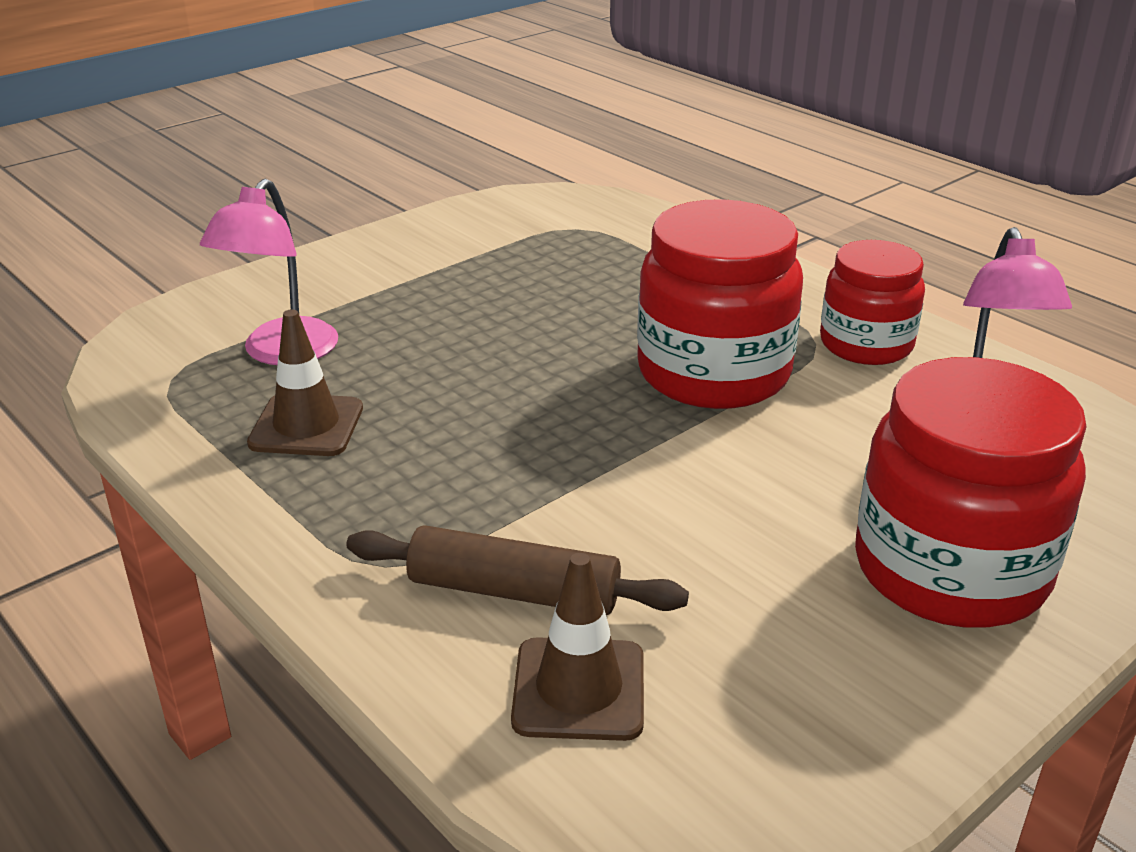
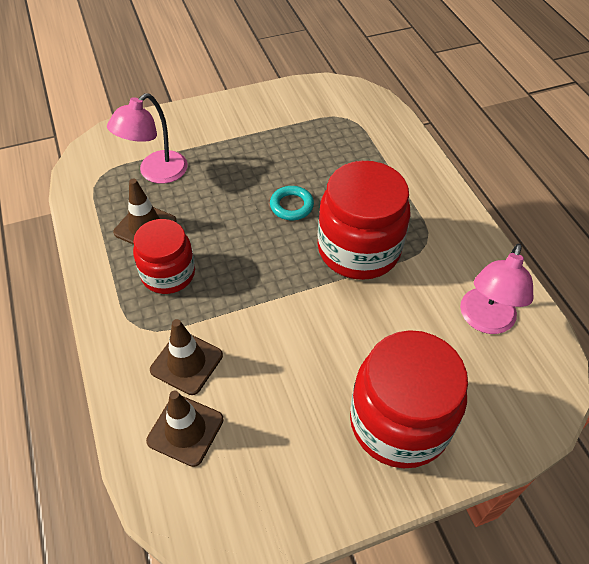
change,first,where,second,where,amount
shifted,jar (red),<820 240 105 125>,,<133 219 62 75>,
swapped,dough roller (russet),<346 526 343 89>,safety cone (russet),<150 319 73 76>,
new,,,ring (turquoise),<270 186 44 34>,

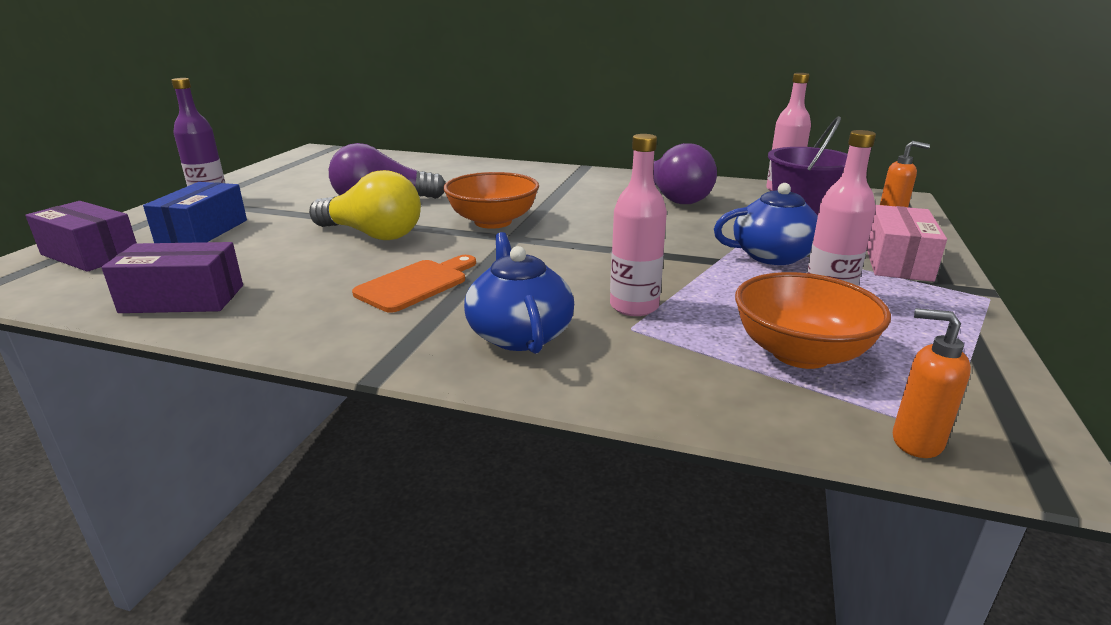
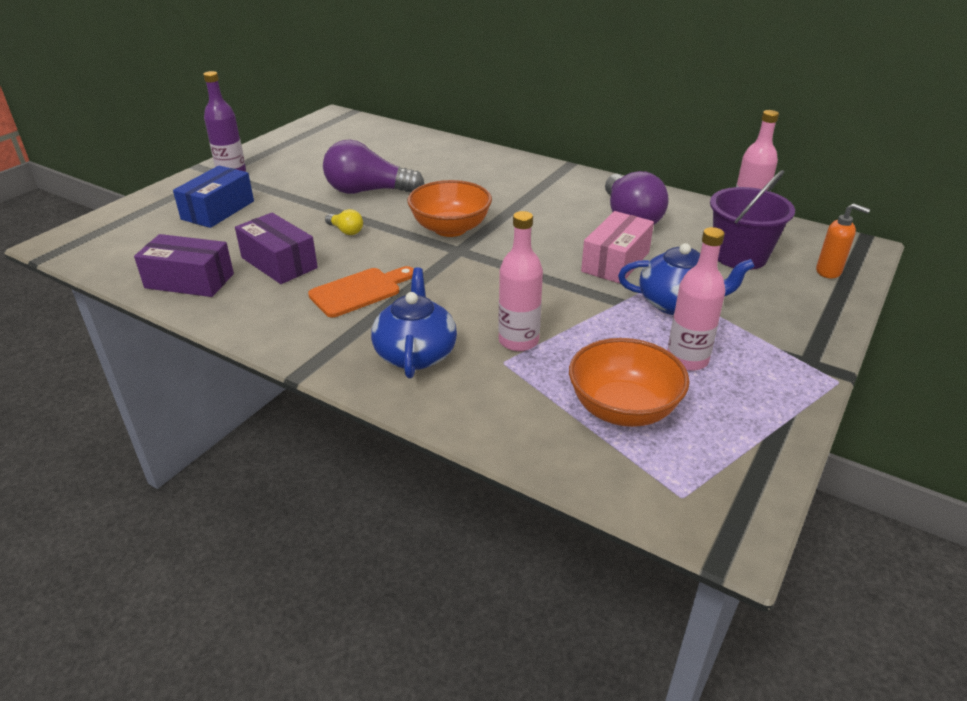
change,first,where,second,where,amount
shifted,parcel (purple),<25 201 112 71>,,<235 213 83 71>,
scaled,lightbulb (bright yellow),<309 170 112 70>,,<325 209 38 26>,x0.45
shifted,parcel (rose-pink),<867 205 80 77>,,<581 211 73 73>,
gone,pump bottle (orange-coloured),<893 308 78 150>,,,

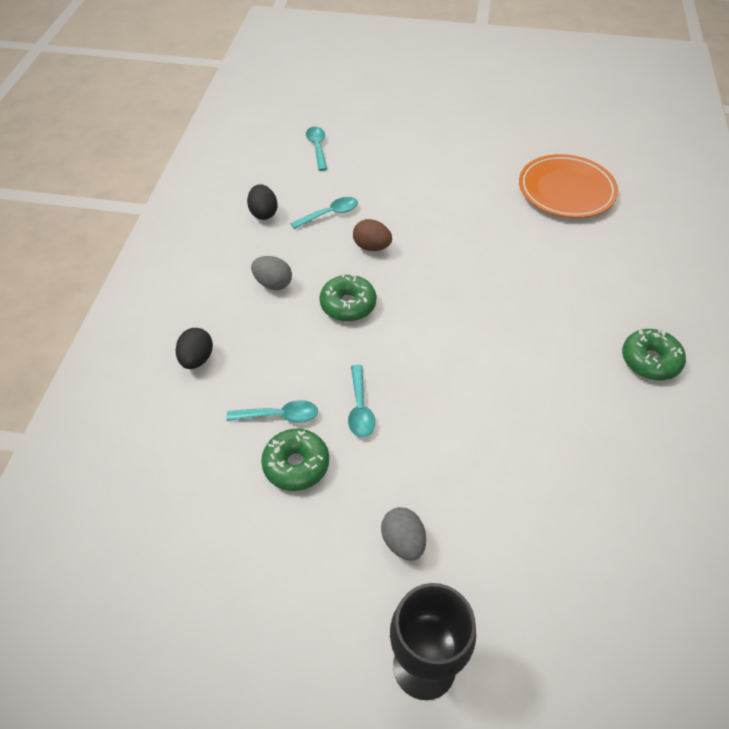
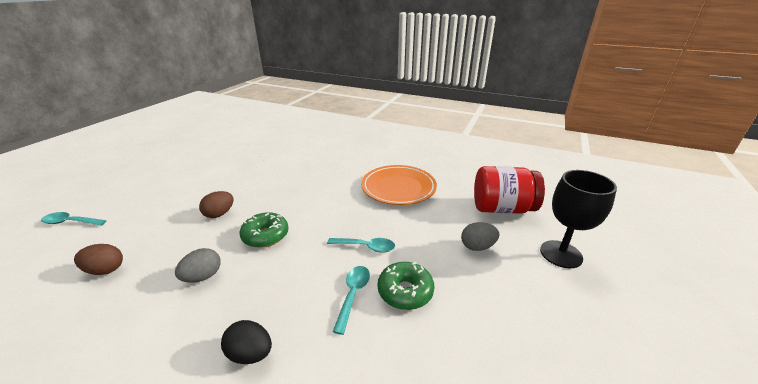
change,first,where,second,where,amount
repainted,toy egg (black),<247 184 31 36>,toy egg (russet),<74 244 49 31>,
shifted,dinner plate (orange-coloured),<519 154 99 64>,,<361 165 76 40>,
new,,,jar (red),<474 166 71 48>,
gone,teaspoon (turquoise),<290 197 68 32>,,,
gone,donut (green),<622 329 64 51>,,,

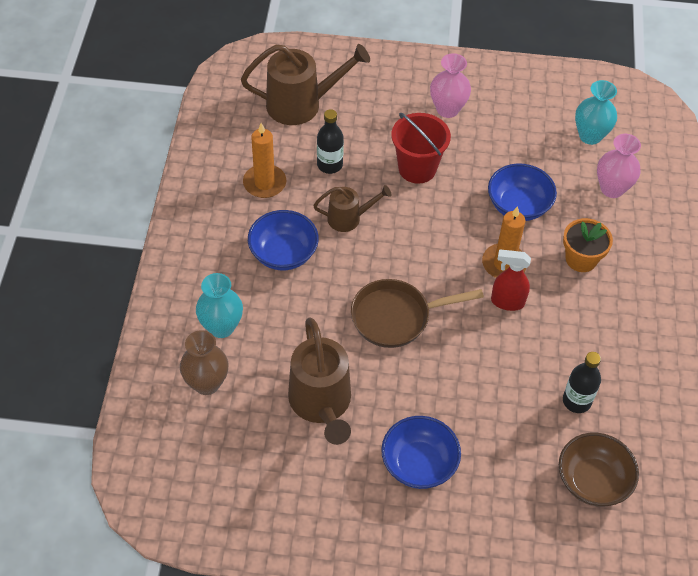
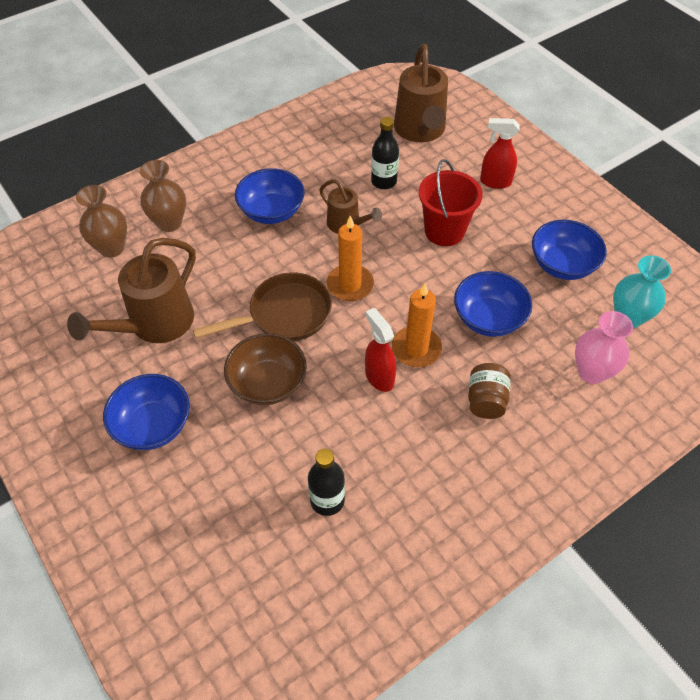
change,first,where,second,where,amount
repainted,vase (turquoise),<196 273 47 65>,vase (russet),<140 160 46 72>,
rotated,skillet (russet),<351 279 133 69>,,<193 272 139 69>,120 degrees clockwise
shifted,bowl (russet),<559 433 80 74>,,<224 333 83 72>,
shifted,wax candle (orange-coloured),<243 123 43 75>,,<327 216 47 85>,
rotated,sprinkling can (russet),<241 44 129 81>,,<394 44 54 98>,45 degrees clockwise
swapped,potted plant (orange-coloured),<563 218 50 54>,jar (russet),<468 363 42 56>,
new,,,sprayer (red),<480 118 40 71>,
new,,,bowl (blue),<532 220 75 60>,
gone,vase (rose-pink),<430 53 41 65>,,,

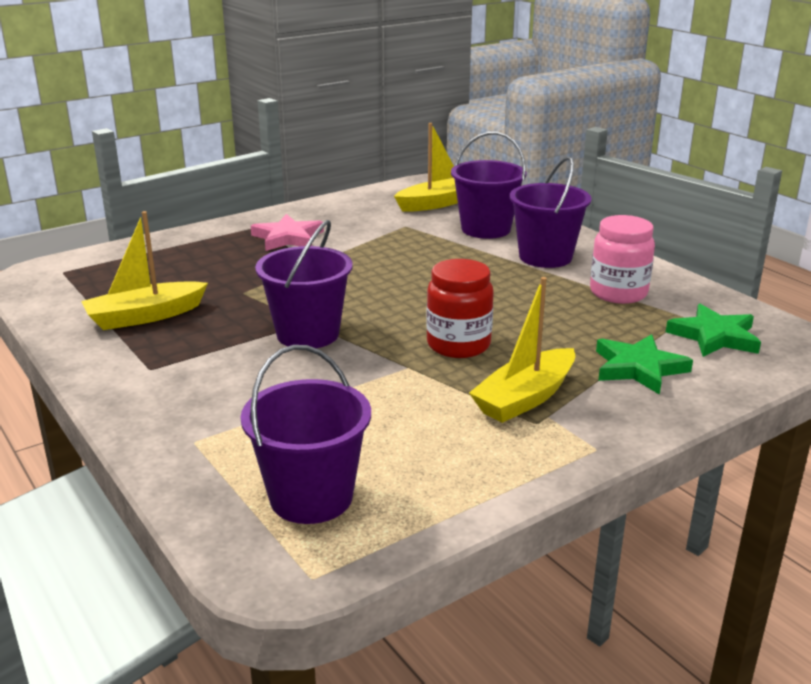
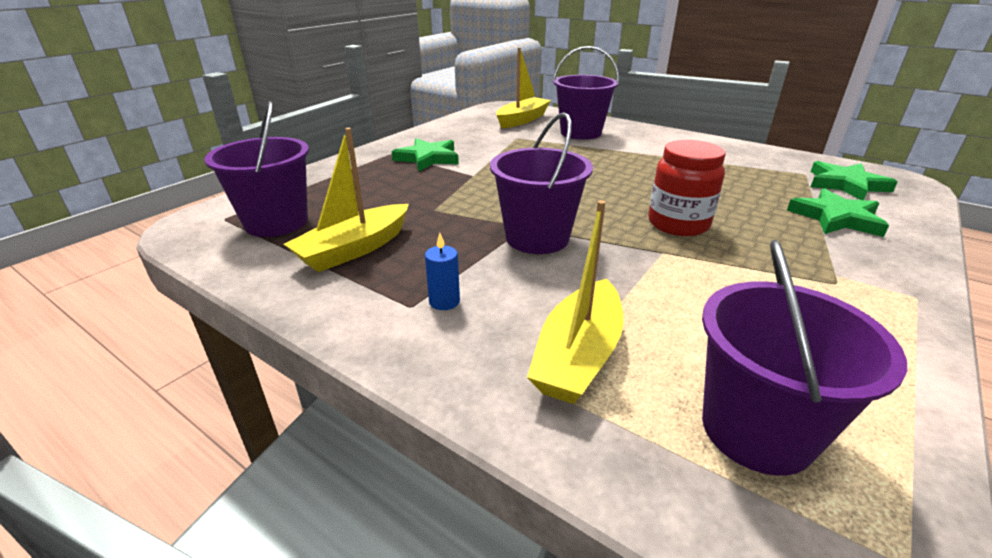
change,first,where,second,where,amount
shifted,bucket (purple),<510 156 81 112>,,<205 101 104 136>,
repainted,star shape (rose-pink),<251 214 73 37>,star shape (green),<391 138 68 33>,
new,,,wax candle (blue),<425 233 35 77>,
shifted,toy boat (bright yellow),<469 277 106 146>,,<527 200 97 204>,
gone,jar (rose-pink),<590 215 65 89>,,,

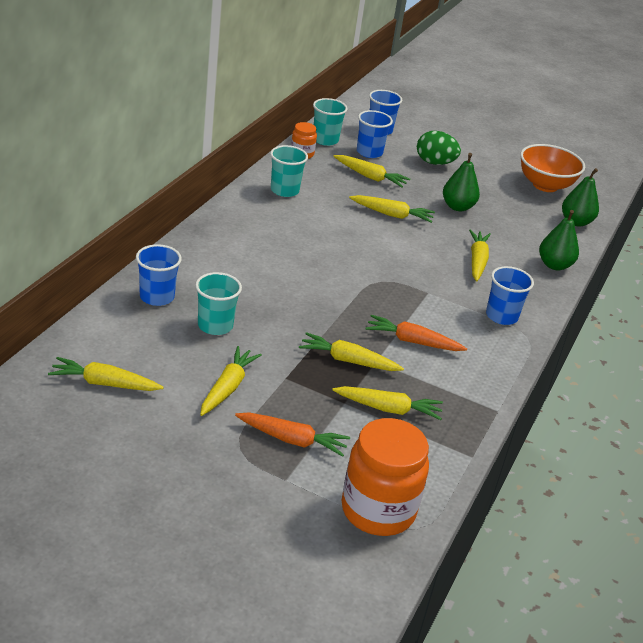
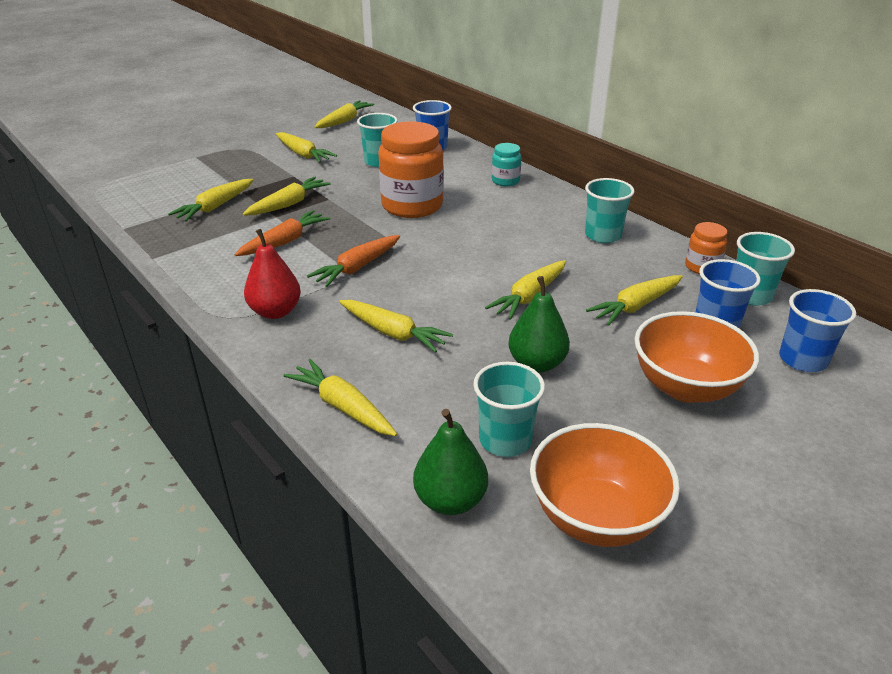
change,first,where,second,where,amount
swapped,tumbler (blue),<486 266 48 59>,pear fruit (red),<244 229 57 90>,
swapped,pear fruit (green),<539 210 40 61>,toy carrot (bright yellow),<283 359 114 77>,
shifted,toy carrot (orange-coloured),<235 412 115 45>,,<307 235 93 52>,
shifted,jar (orange-coloured),<342 418 87 118>,,<378 121 66 97>,
new,,,tumbler (turquoise),<473 362 72 95>,
new,,,jar (turquoise),<492 143 30 43>,
swapped,toy egg (green),<417 131 44 34>,bowl (orange-coloured),<635 311 124 92>,

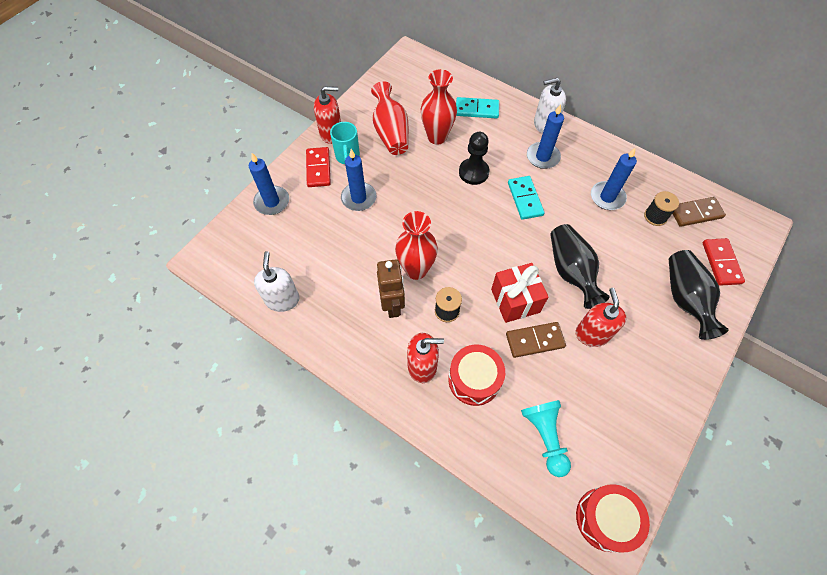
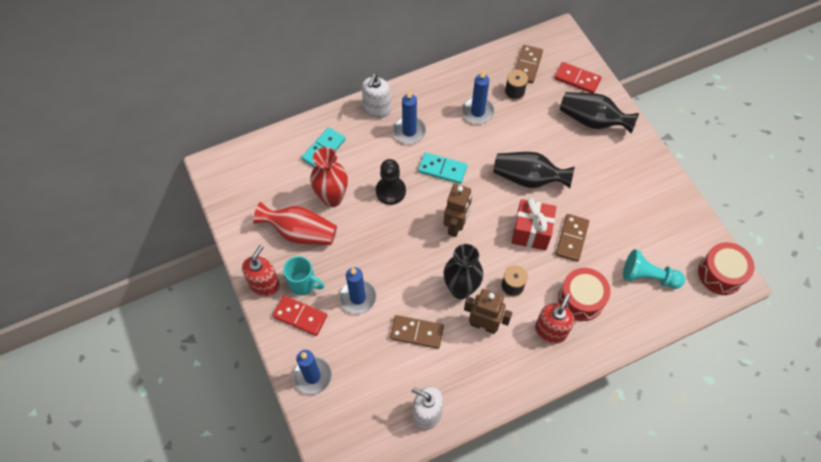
change,first,where,second,where,amount
new,,,domino tile (russet),<390 315 54 34>,
new,,,robot figure (russet),<443 184 29 53>,
repainted,vase (red),<395 211 43 69>,vase (black),<444 244 39 55>,
gone,pump bottle (red),<576 288 51 59>,,,

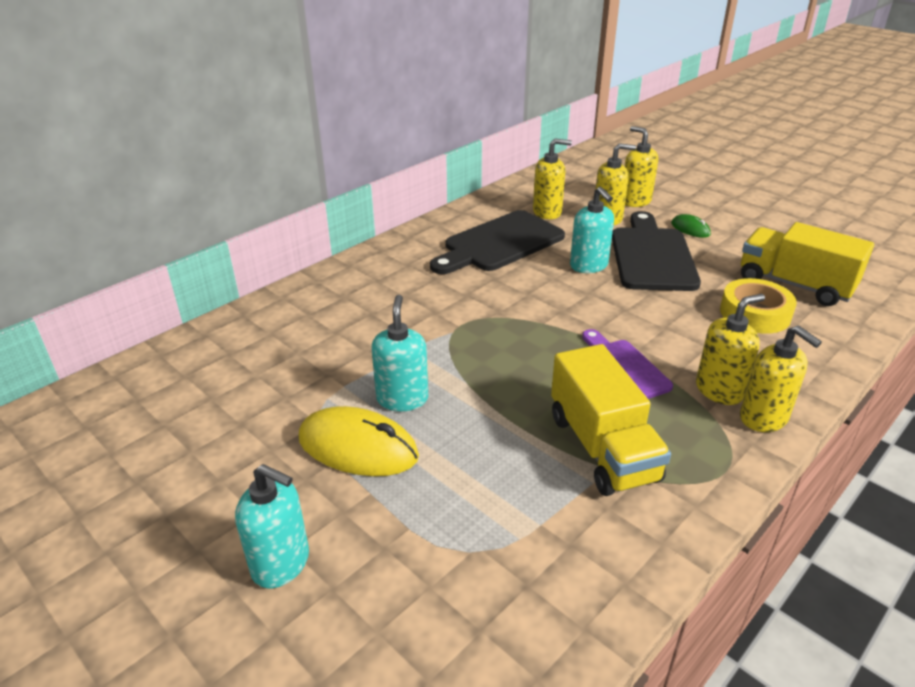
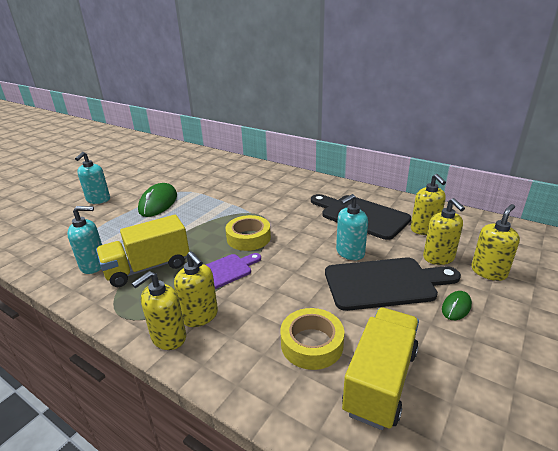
change,first,where,second,where,amount
shifted,pump bottle (turquoise),<371 295 57 116>,,<67 206 35 68>,
repainted,PC mouse (bright yellow),<298 406 121 70>,PC mouse (green),<138 183 39 34>,
new,,,roll of tape (bright yellow),<225 215 46 36>,

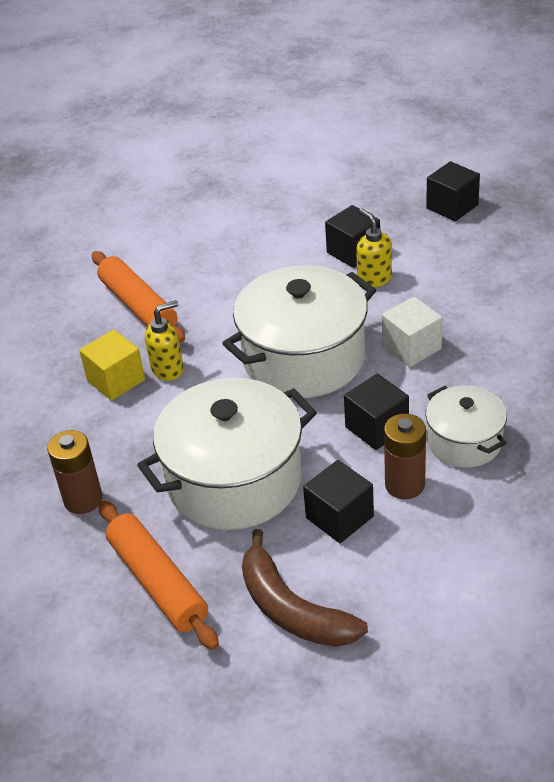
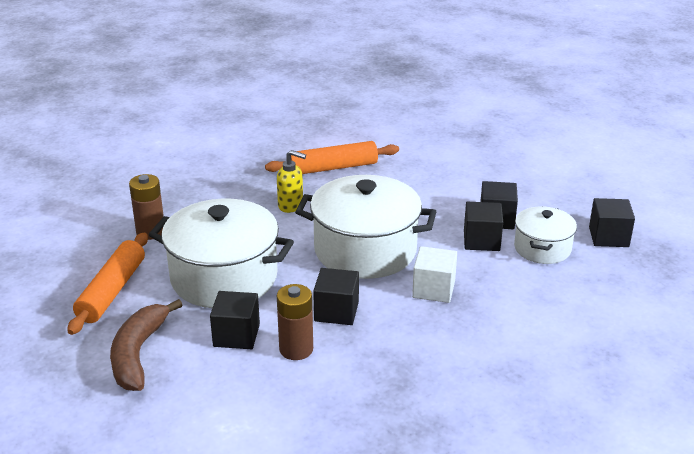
change,first,where,second,where,amount
rotated,dough roller (orange-coloured),<92 251 93 91>,,<265 141 134 33>,60 degrees clockwise
swapped,pump bottle (bright yellow),<356 209 36 79>,block (black),<464 202 39 49>,
shifted,cooking pot (pure white),<426 386 81 82>,,<514 206 63 58>,
gone,block (bright yellow),<79 329 66 72>,,,

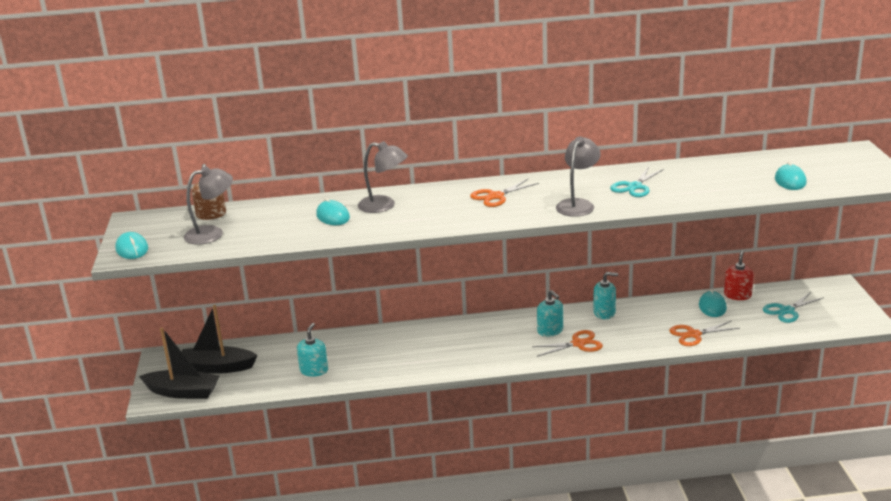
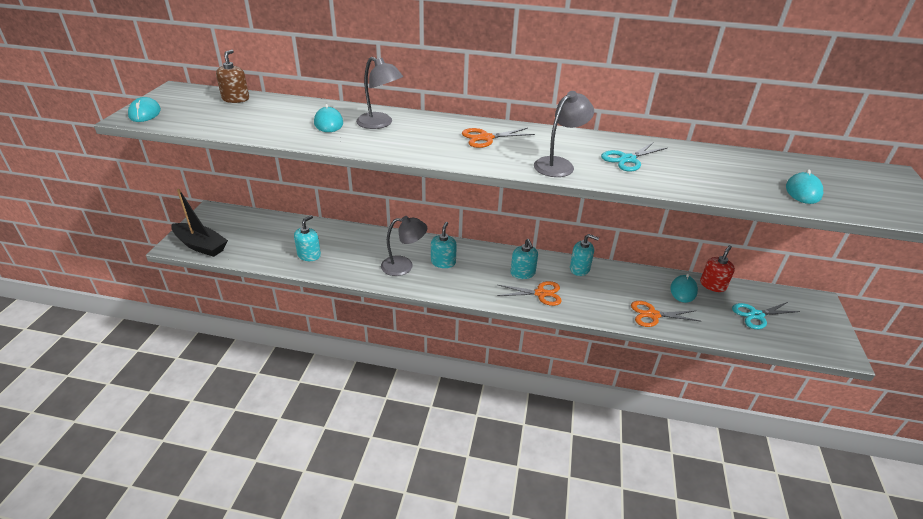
change,first,where,second,where,amount
shifted,reading lamp (gray),<184 166 49 79>,,<381 216 46 60>,
new,,,pump bottle (turquoise),<431 222 26 46>,
gone,toy boat (black),<181 305 77 69>,,,

